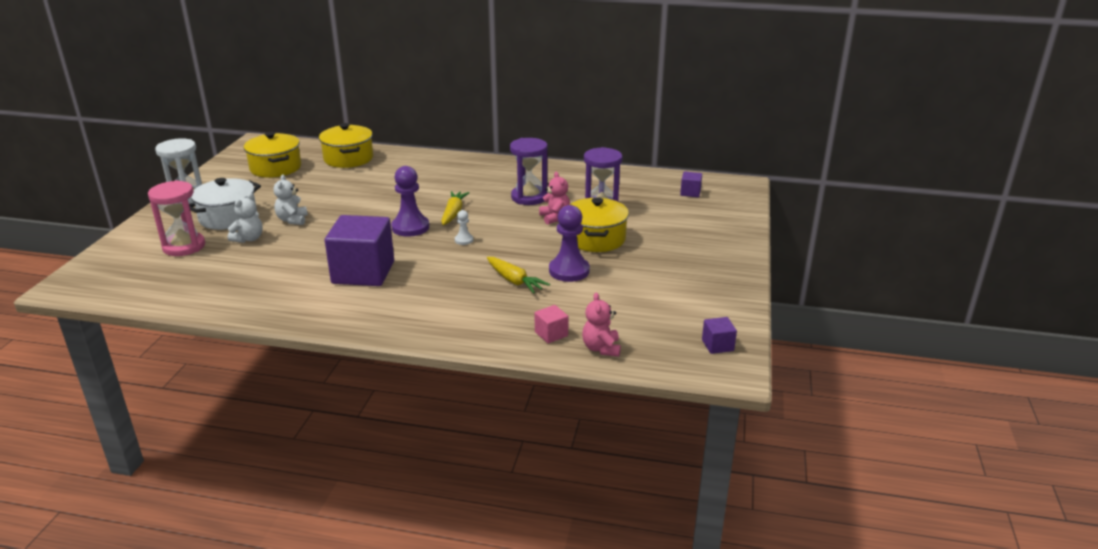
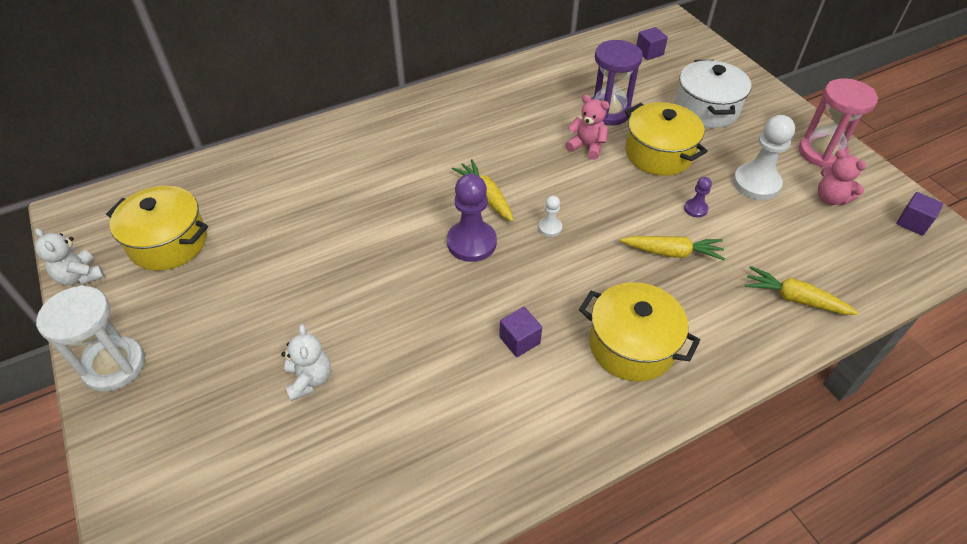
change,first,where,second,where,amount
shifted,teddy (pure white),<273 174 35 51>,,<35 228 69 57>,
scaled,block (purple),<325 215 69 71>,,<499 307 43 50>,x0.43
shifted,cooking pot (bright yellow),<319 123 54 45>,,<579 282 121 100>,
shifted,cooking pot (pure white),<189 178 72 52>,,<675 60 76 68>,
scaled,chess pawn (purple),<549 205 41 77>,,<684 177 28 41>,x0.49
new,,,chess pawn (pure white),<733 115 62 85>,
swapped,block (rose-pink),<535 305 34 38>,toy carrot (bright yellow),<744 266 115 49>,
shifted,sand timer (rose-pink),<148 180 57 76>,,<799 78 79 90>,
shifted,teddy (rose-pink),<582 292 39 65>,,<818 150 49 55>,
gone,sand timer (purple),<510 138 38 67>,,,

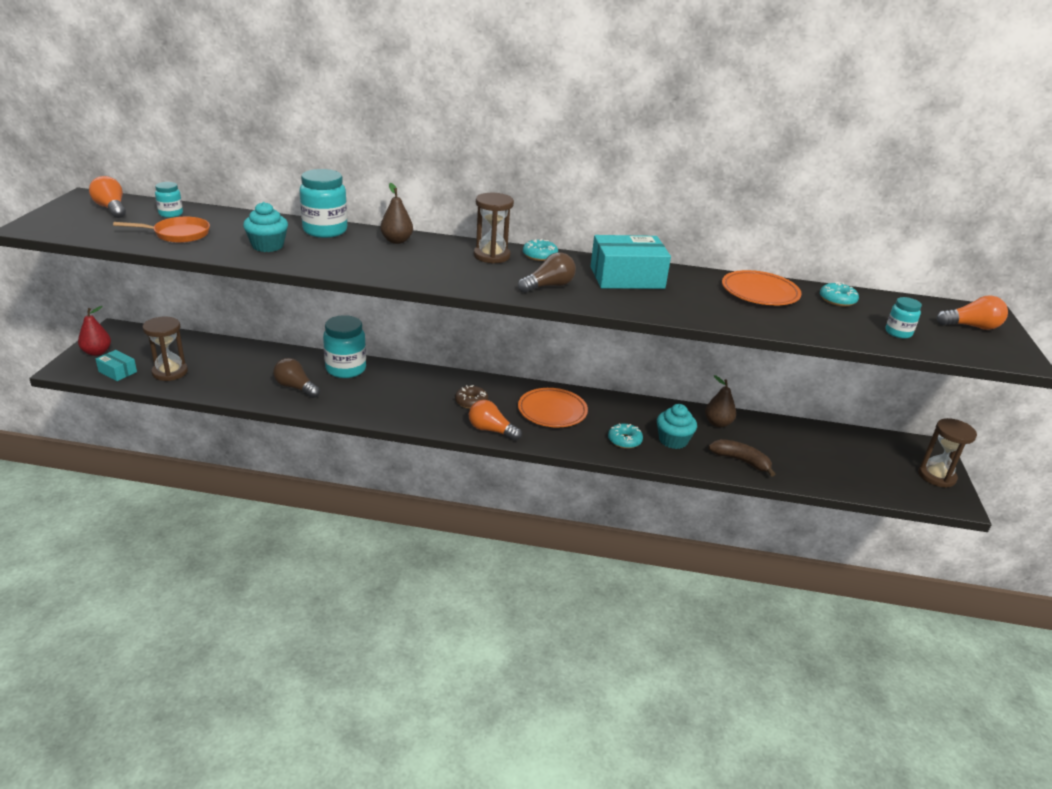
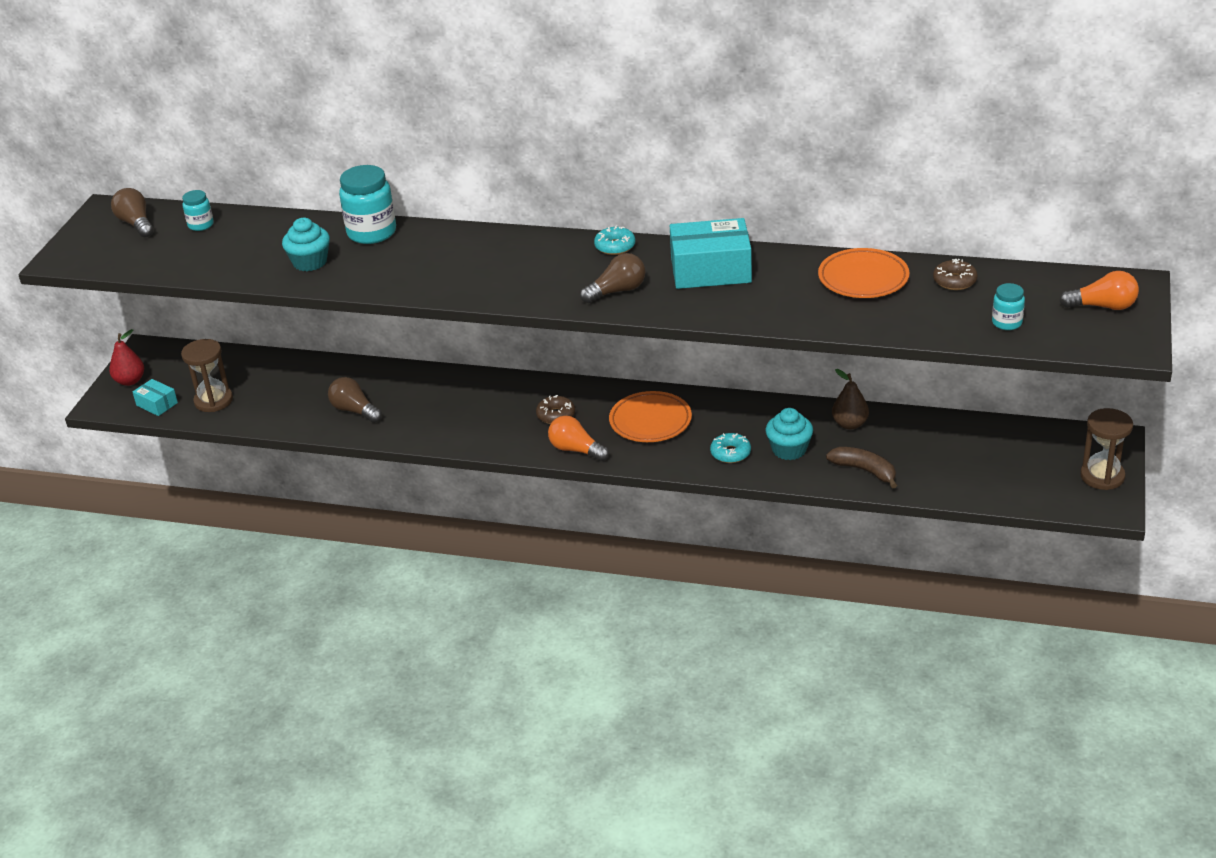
change,first,where,second,where,amount
repainted,lightbulb (orange-coloured),<89 176 37 42>,lightbulb (russet),<111 188 42 49>,
repainted,donut (turquoise),<820 282 39 24>,donut (russet),<933 259 44 31>,
gone,skillet (orange-coloured),<113 217 97 26>,,,
gone,jar (turquoise),<323 315 43 63>,,,
gone,pear fruit (russet),<380 183 33 61>,,,
gone,sand timer (russet),<474 193 40 71>,,,

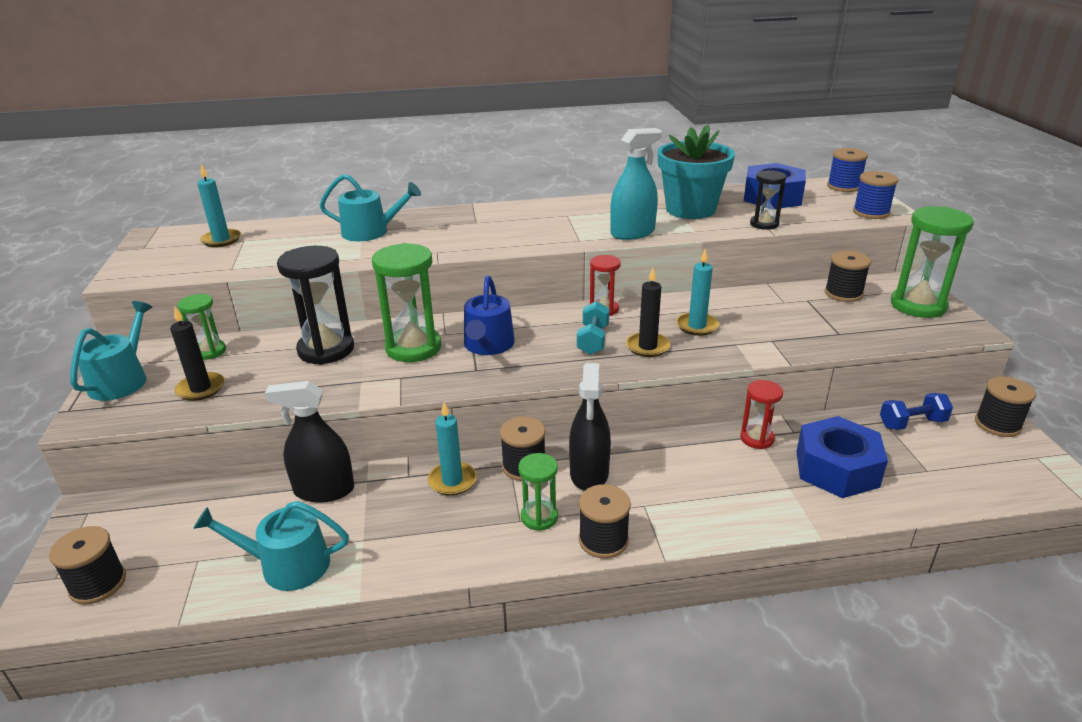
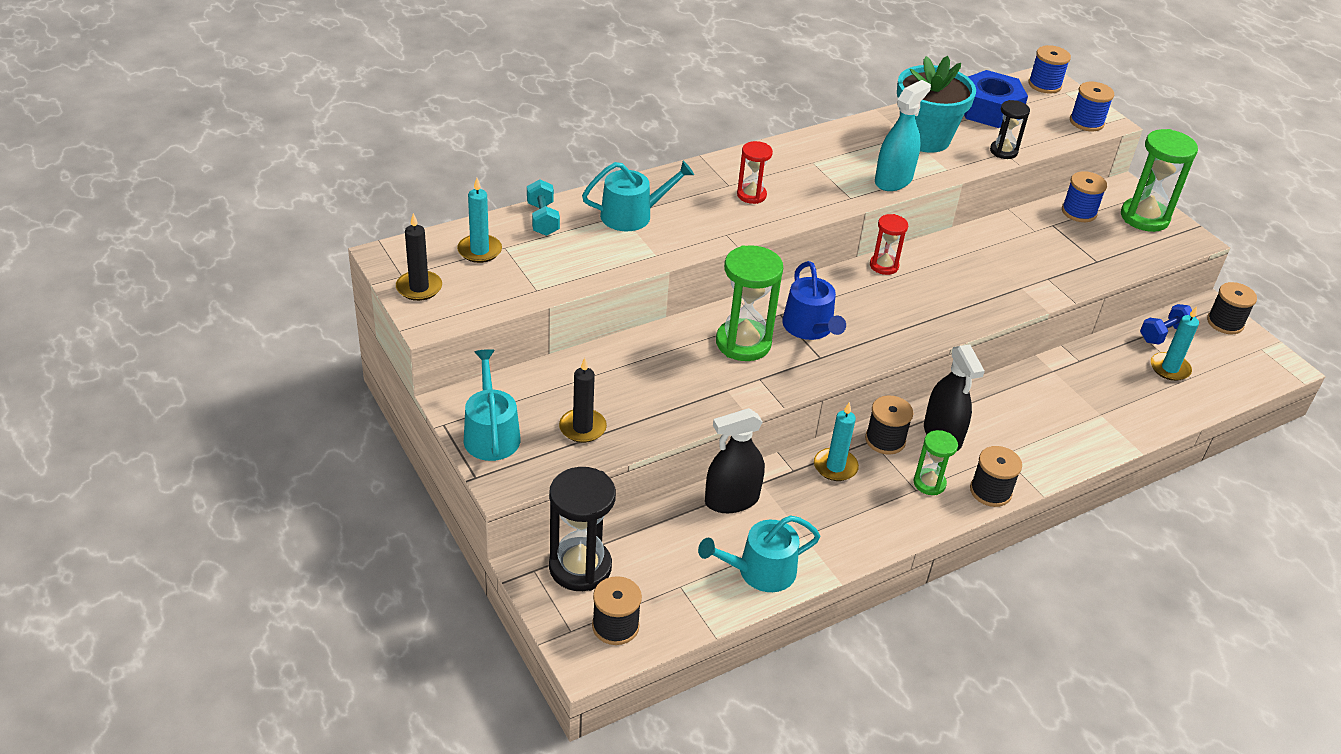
change,first,where,second,where,amount
shifted,wax candle (black),<626 268 44 89>,,<396 213 46 88>,
shifted,dumbbell (turquoise),<577 301 32 54>,,<527 179 33 57>,
shifted,sand timer (black),<277 246 77 119>,,<549 467 67 124>,
shifted,sand timer (red),<740 380 43 69>,,<737 141 36 63>,
repainted,reel of thread (black),<825 251 46 51>,reel of thread (blue),<1062 171 45 51>,
shifted,wax candle (turquoise),<676 249 43 87>,,<1151 306 48 75>,
gone,sand timer (green),<178 294 48 66>,,,
gone,nut (blue),<796 416 92 82>,,,

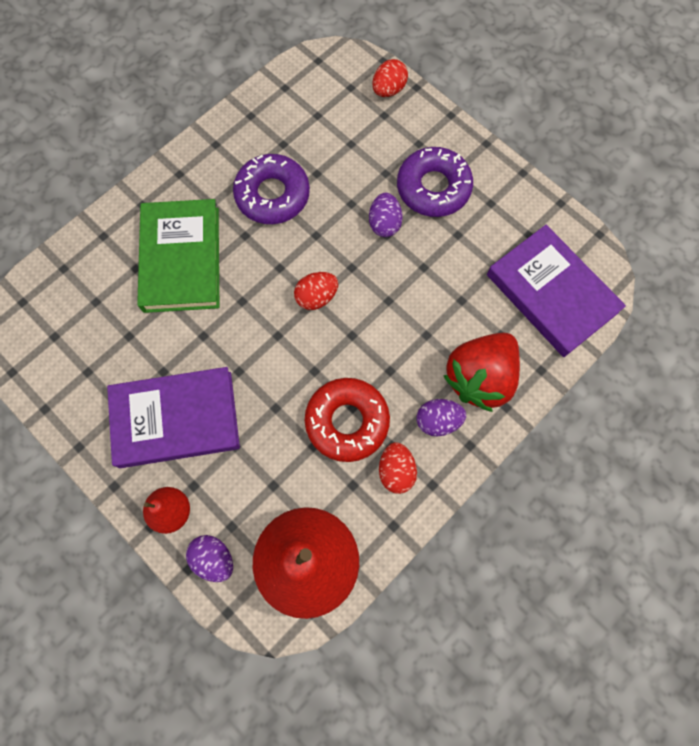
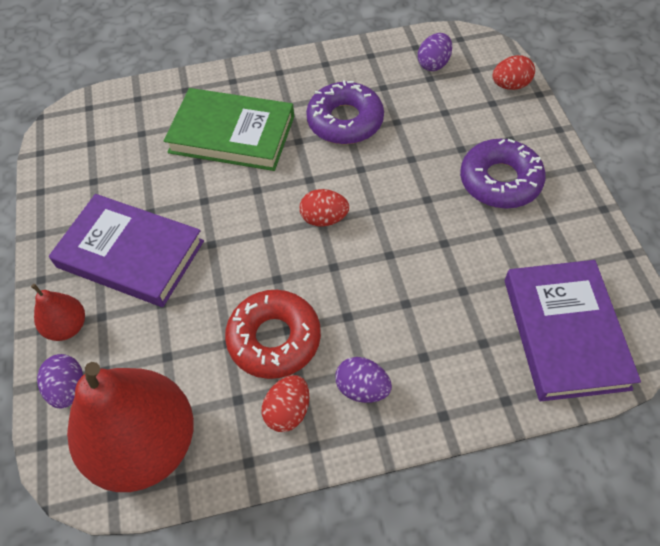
change,first,where,second,where,amount
rotated,hardback (green),<137 199 82 114>,,<164 88 130 83>,75 degrees clockwise
shifted,toy egg (purple),<369 193 34 44>,,<418 33 34 38>,
gone,strawberry (red),<443 333 77 79>,,,

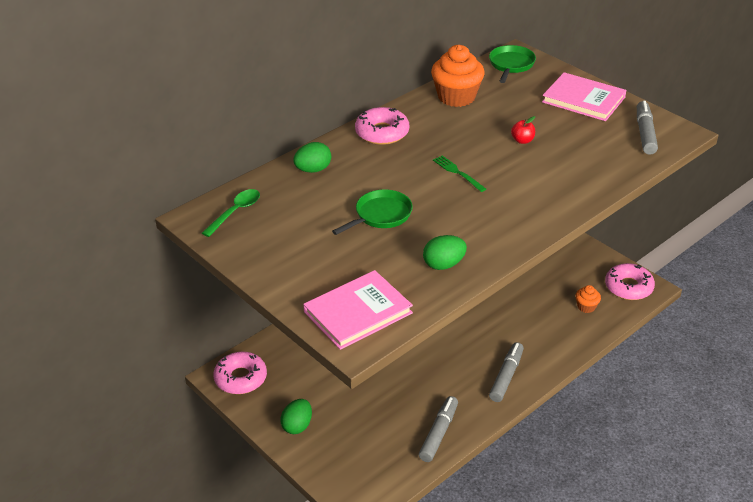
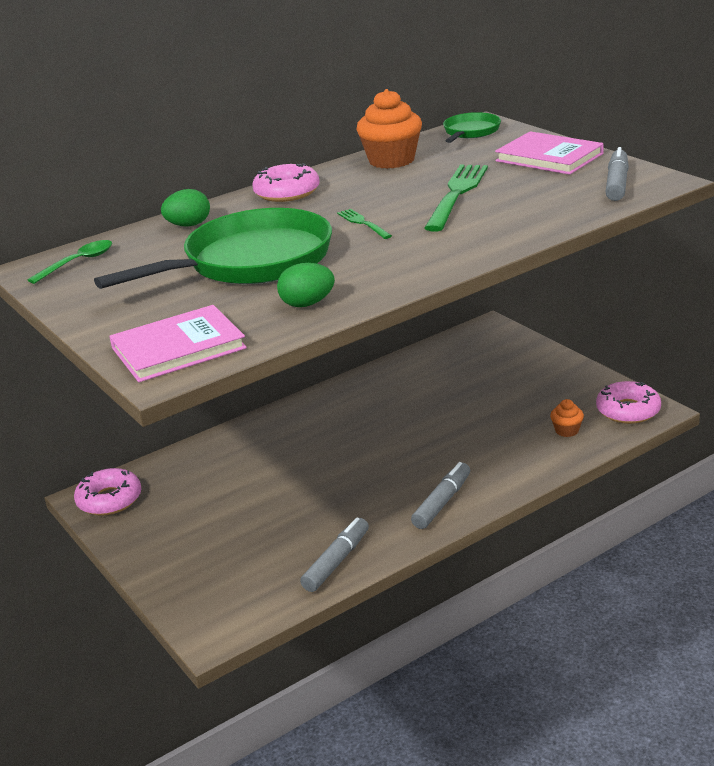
change,first,where,second,where,amount
scaled,skillet (green),<332 189 81 46>,,<94 208 238 81>,x2.07
swapped,toy apple (red),<511 116 24 28>,table fork (green),<424 165 64 67>,
gone,toy egg (green),<280 399 32 35>,,,

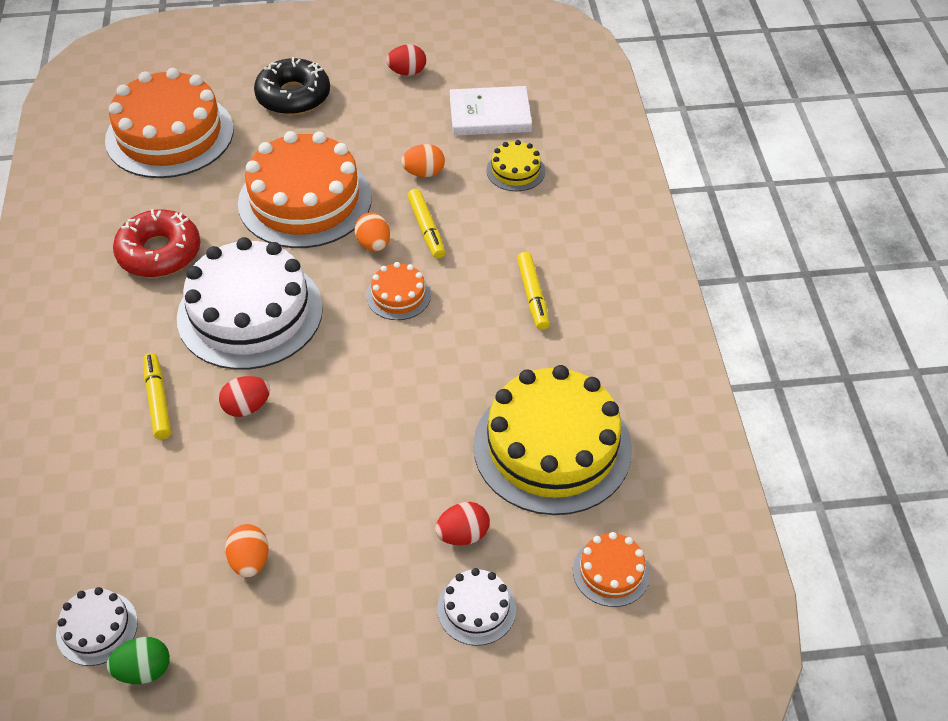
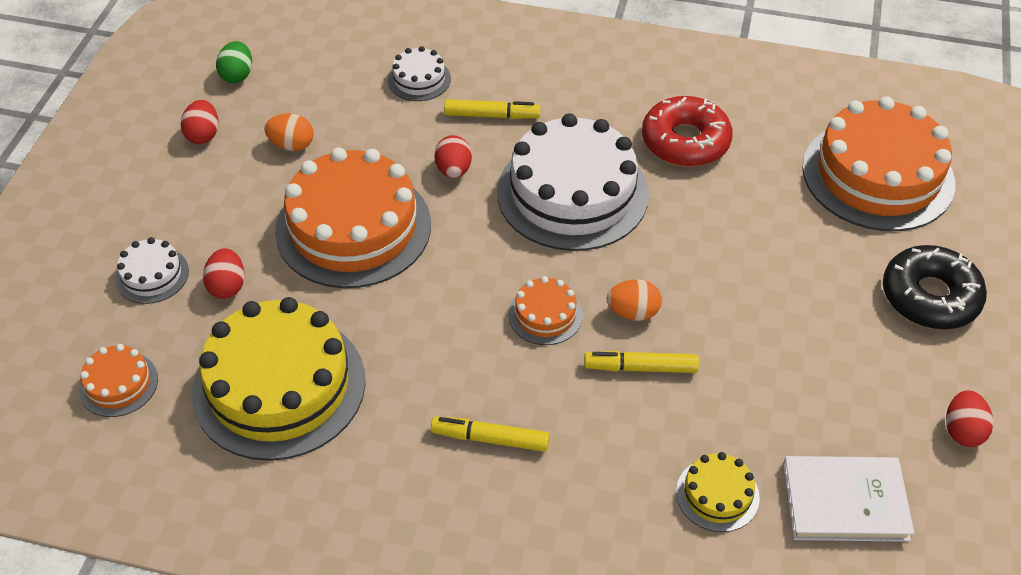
change,first,where,second,where,amount
new,,,toy egg (red),<181 100 38 44>,
shifted,layer cake (orange-coloured),<238 131 134 117>,,<275 147 156 141>,
shifted,layer cake (pure white),<56 587 82 79>,,<388 46 63 55>,
rotated,hardback (pure white),<450 86 82 50>,,<783 456 132 86>,75 degrees clockwise
gone,toy egg (orange-coloured),<401 144 44 33>,,,

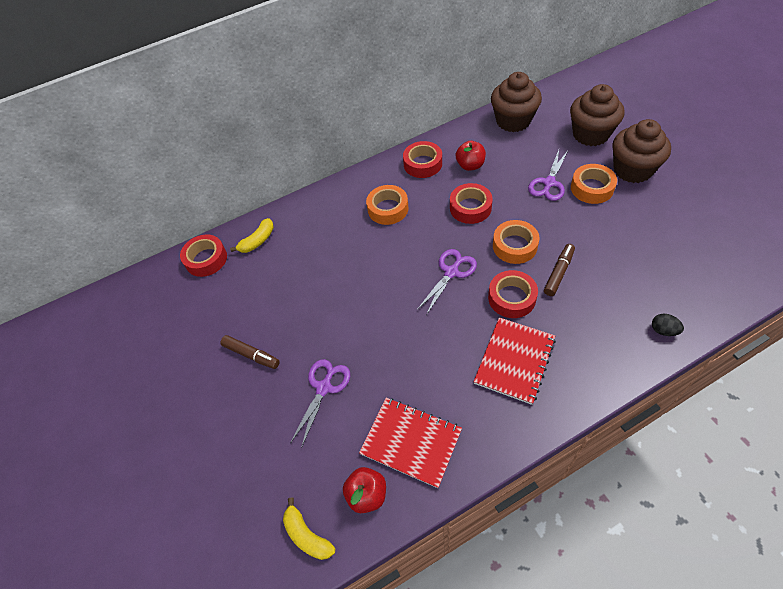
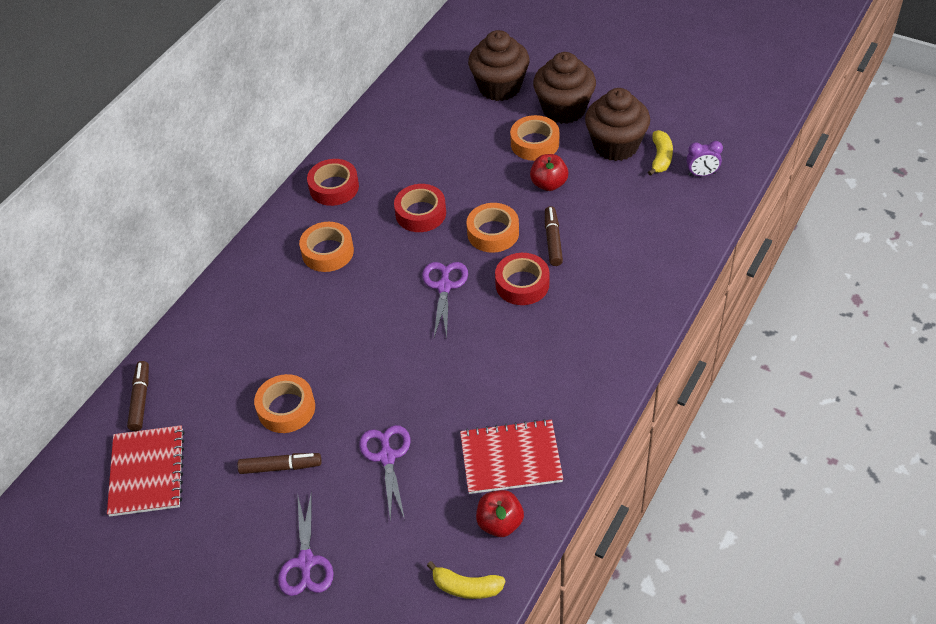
change,first,where,second,where,amount
shifted,notebook (red),<474 317 82 88>,,<107 425 78 92>,
swapped,roll of tape (red),<180 235 47 42>,marker pen (russet),<127 361 22 70>,
new,,,roll of tape (orange-coloured),<254 374 61 59>,
shifted,scissors (purple),<528 150 40 51>,,<278 491 56 105>,
shifted,toy apple (red),<456 141 30 30>,,<530 154 38 37>,
shifted,cupcake (russet),<491 72 51 60>,,<585 88 65 73>,
shifted,banana fruit (bright yellow),<230 218 44 35>,,<648 130 25 46>,
new,,,alarm clock (purple),<686 141 37 35>,
gone,toy egg (black),<652 314 32 22>,,,

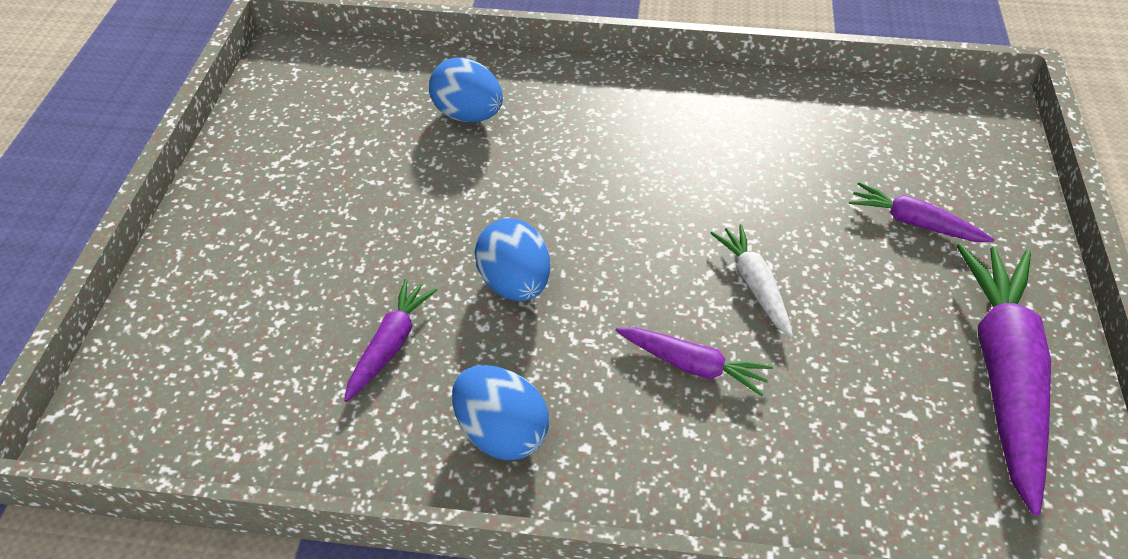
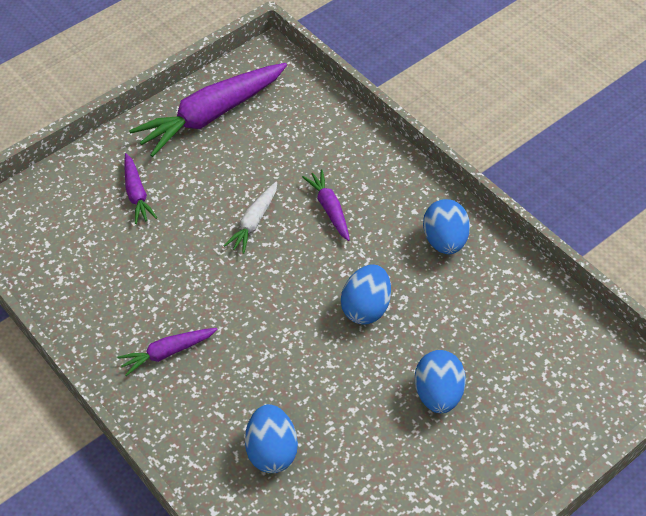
change,first,where,second,where,amount
shifted,toy carrot (purple),<344 279 93 123>,,<117 328 101 48>,
new,,,toy egg (blue),<415 350 51 63>,

